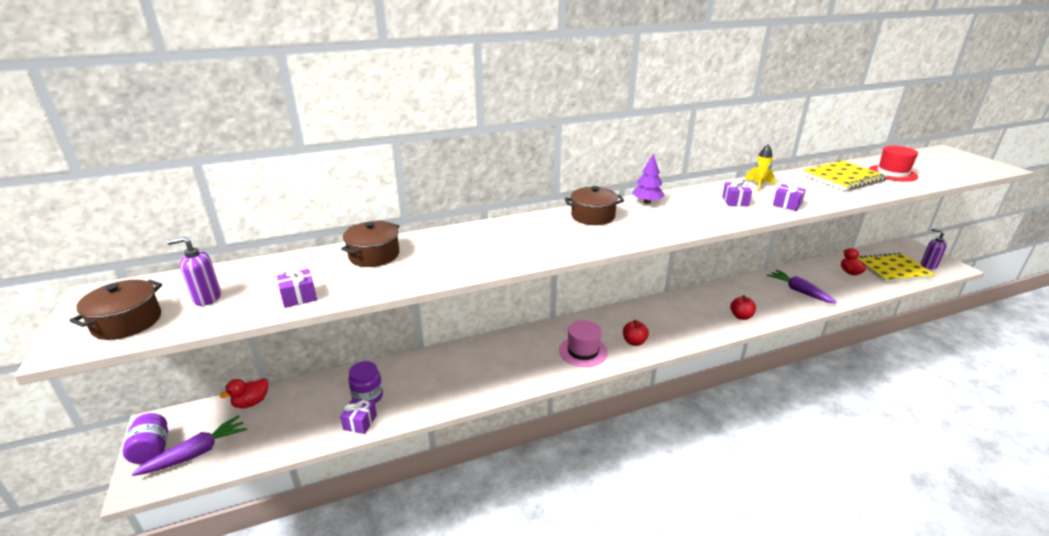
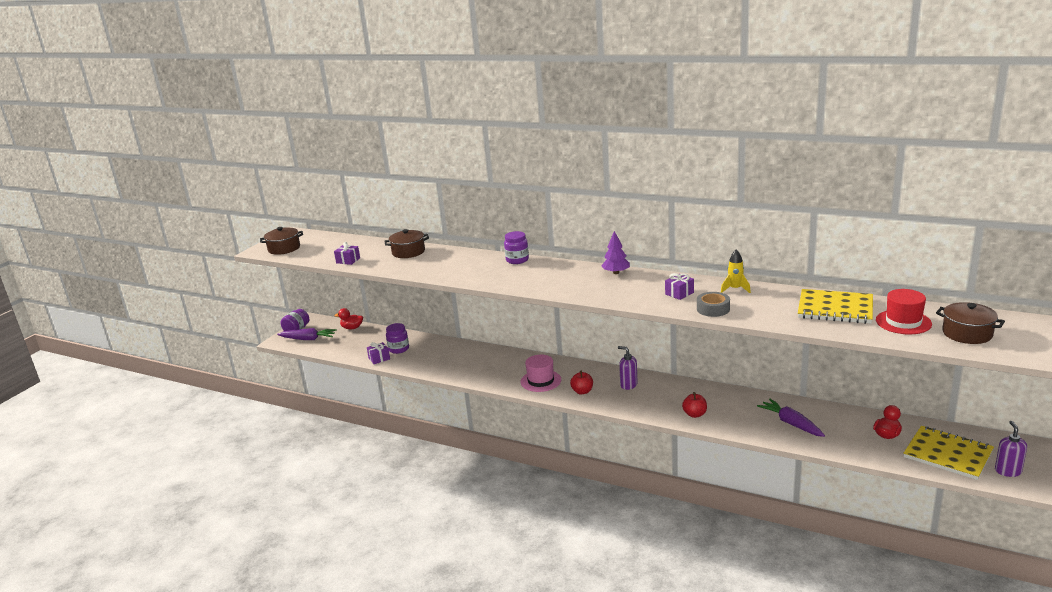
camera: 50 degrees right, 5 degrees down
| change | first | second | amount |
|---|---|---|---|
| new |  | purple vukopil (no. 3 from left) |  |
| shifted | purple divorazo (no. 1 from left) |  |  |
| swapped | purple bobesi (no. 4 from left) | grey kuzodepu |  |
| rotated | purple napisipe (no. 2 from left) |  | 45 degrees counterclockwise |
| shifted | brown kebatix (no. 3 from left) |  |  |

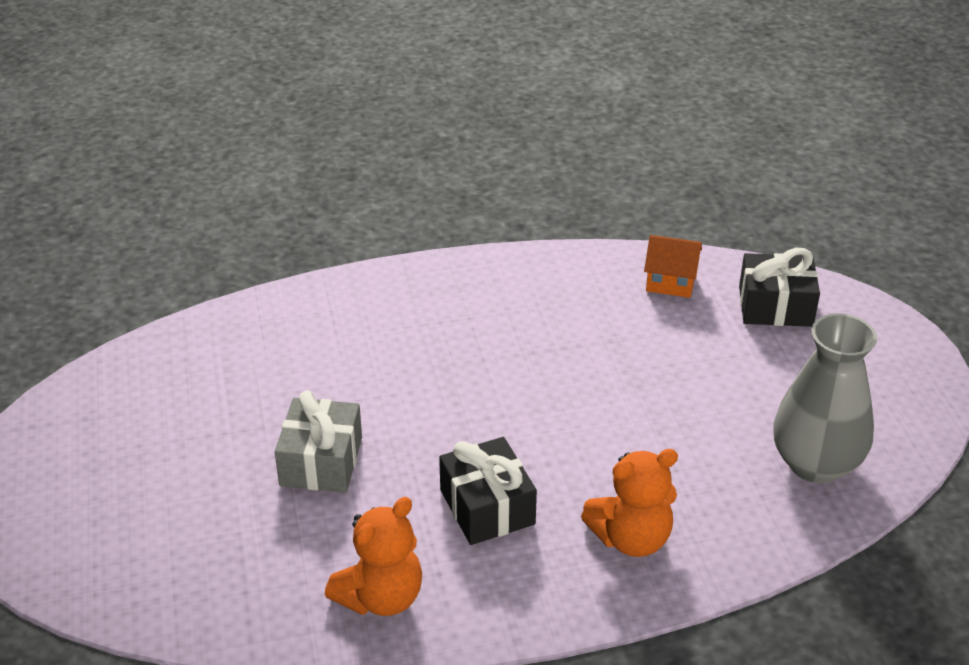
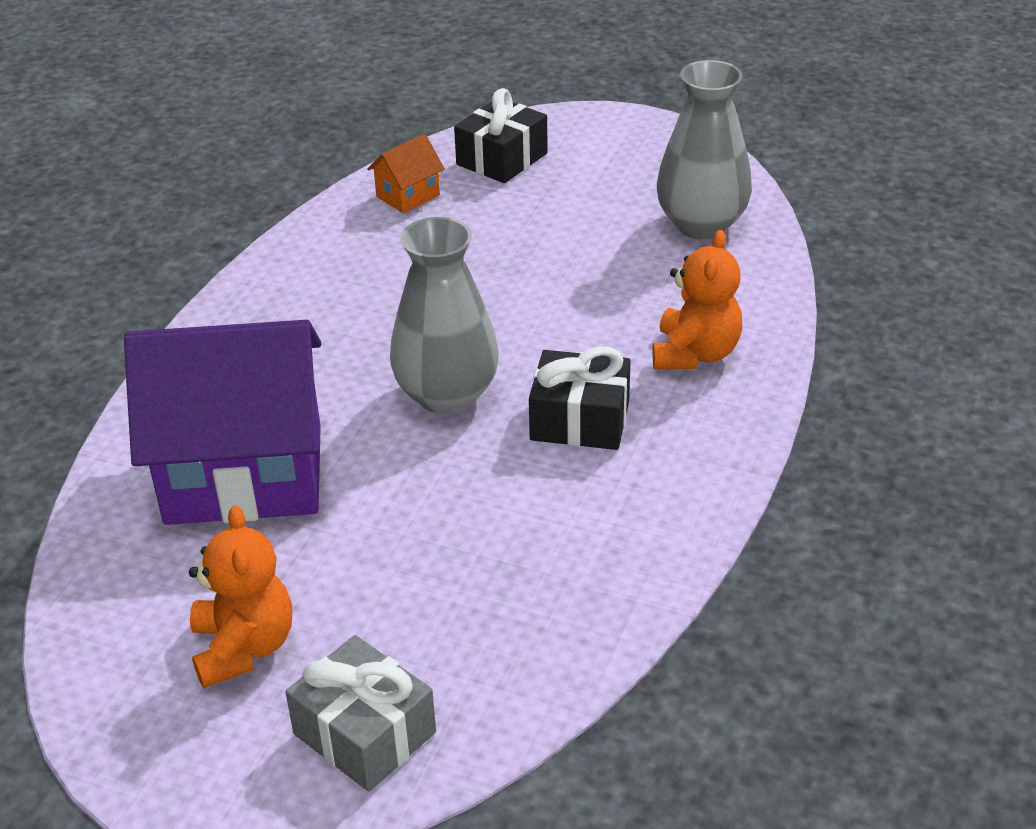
camera: 55 degrees left, 0 degrees up
| change | first | second | amount |
|---|---|---|---|
| new |  | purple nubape |  |
| shifted | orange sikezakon (no. 1 from left) |  |  |
| shifted | grey bobesi |  |  |
| new |  | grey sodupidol (no. 1 from left) |  |

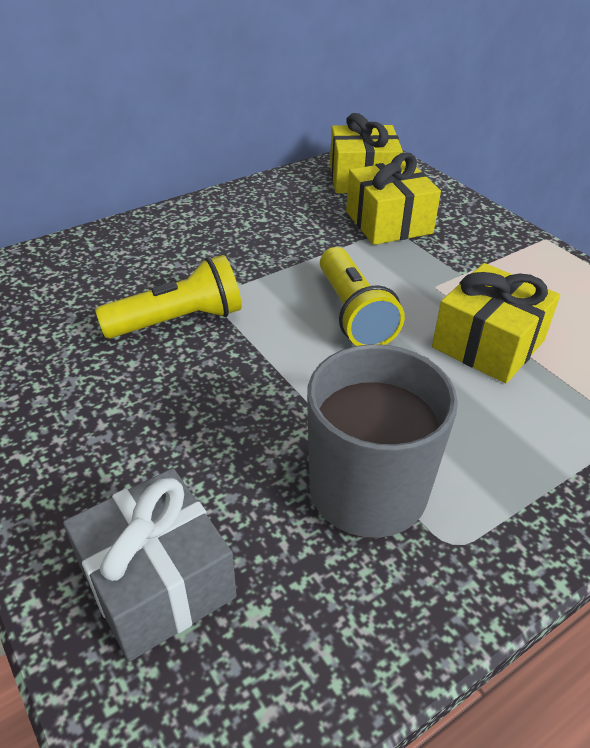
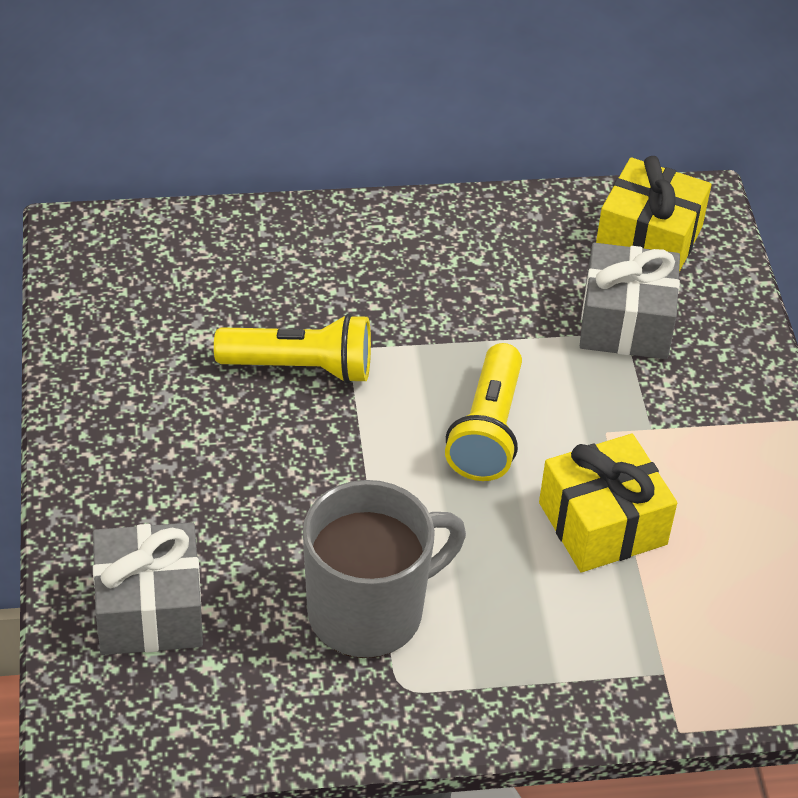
camera: 25 degrees right, 5 degrees up
| change | first | second | amount |
|---|---|---|---|
| repainted | yellow bobesi (no. 2 from left) | grey bobesi (no. 2 from left) |  |

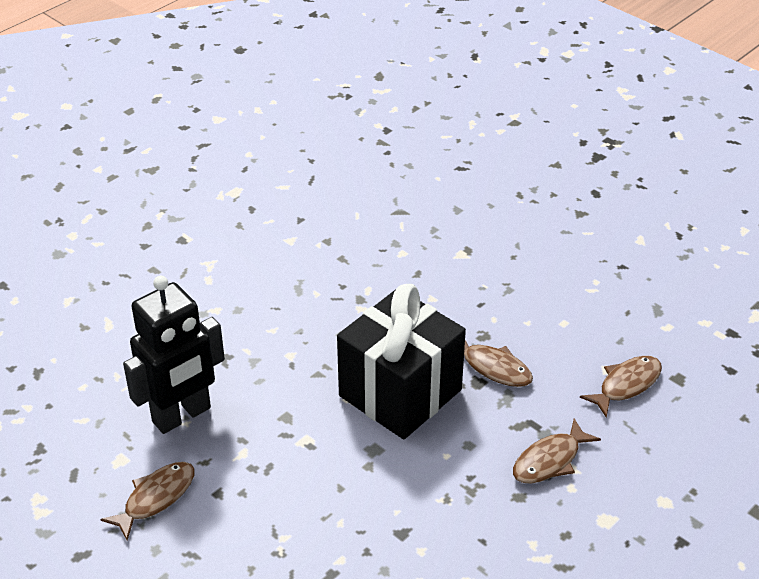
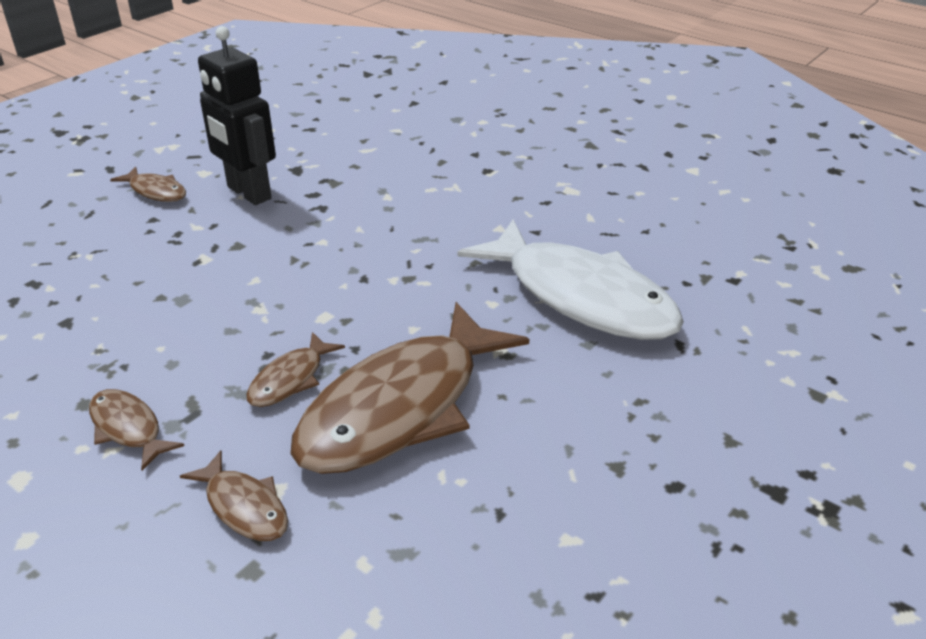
camera: 85 degrees right, 5 degrees down
| change | first | second | amount |
|---|---|---|---|
| new |  | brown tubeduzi (no. 5 from left) |  |
| new |  | white tubeduzi |  |
| gone | black bobesi |  |  |

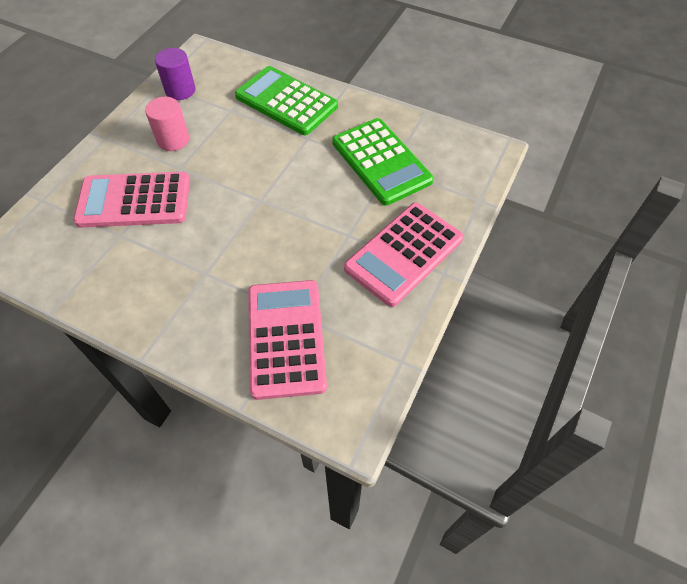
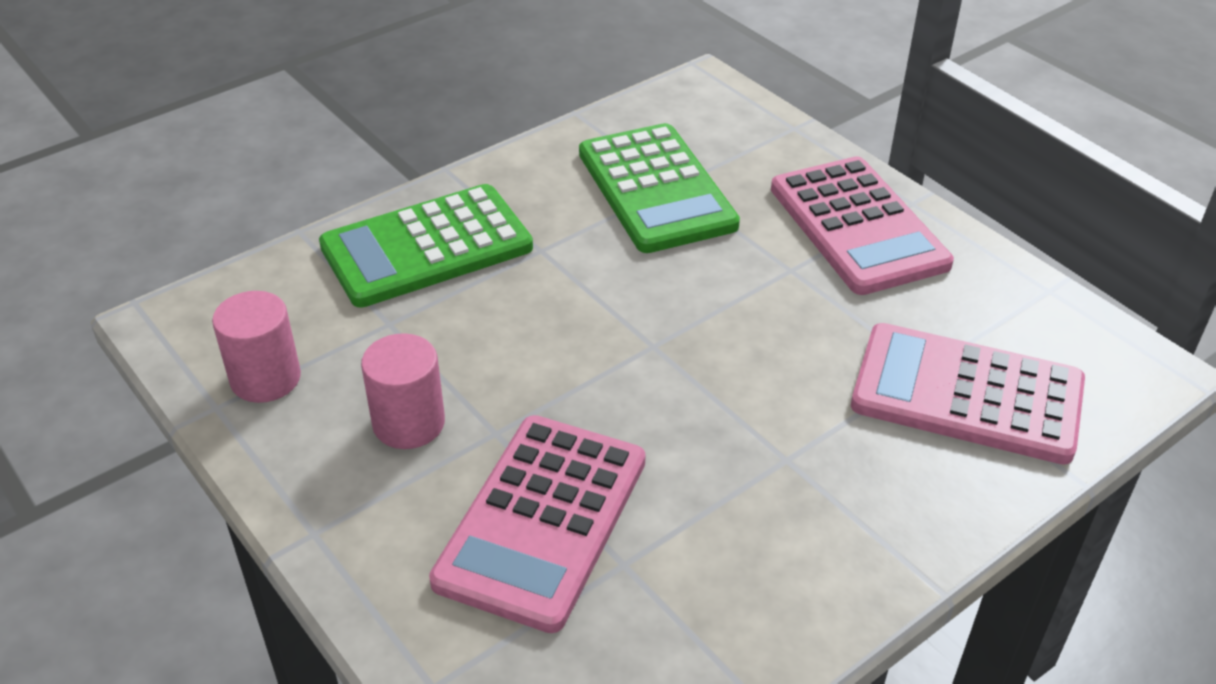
camera: 65 degrees left, 15 degrees down
| change | first | second | amount |
|---|---|---|---|
| repainted | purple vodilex | pink vodilex (no. 1 from left) |  |
| rotated | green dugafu (no. 2 from left) |  | 75 degrees clockwise |

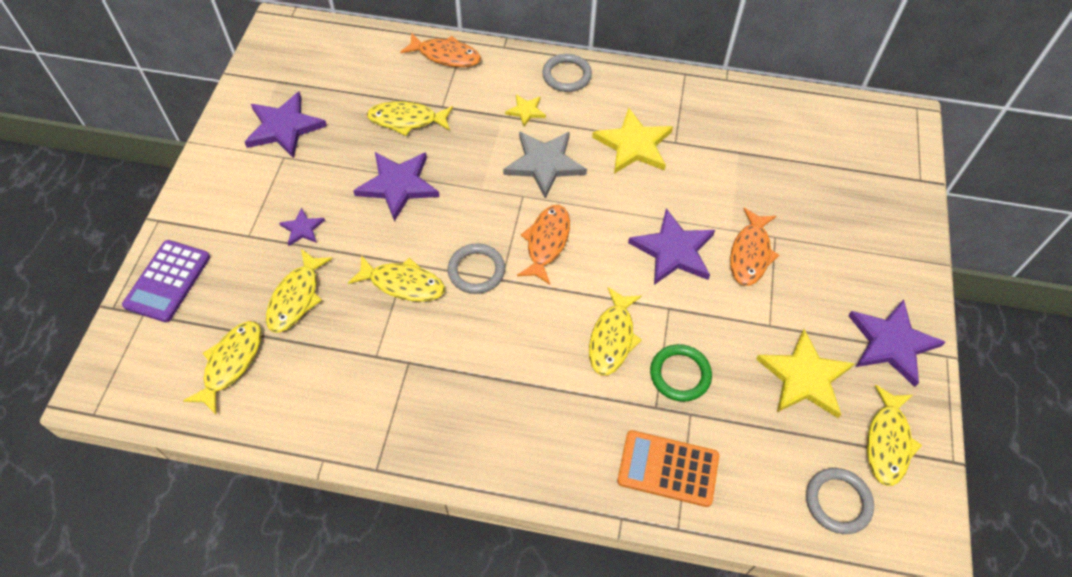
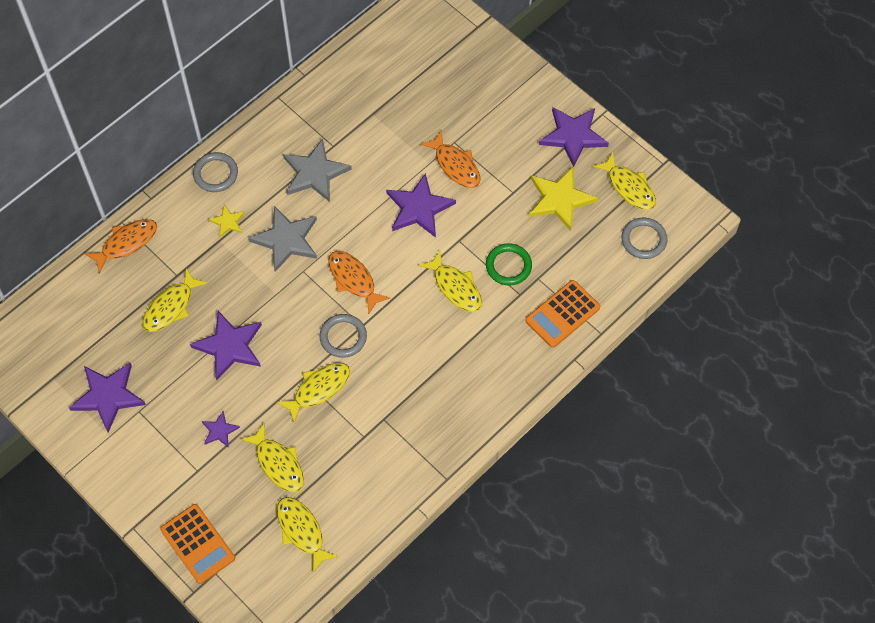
camera: 55 degrees left, 5 degrees up
| change | first | second | amount |
|---|---|---|---|
| repainted | purple dugafu | orange dugafu (no. 1 from left) |  |
| repainted | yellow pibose (no. 2 from left) | grey pibose (no. 2 from left) |  |

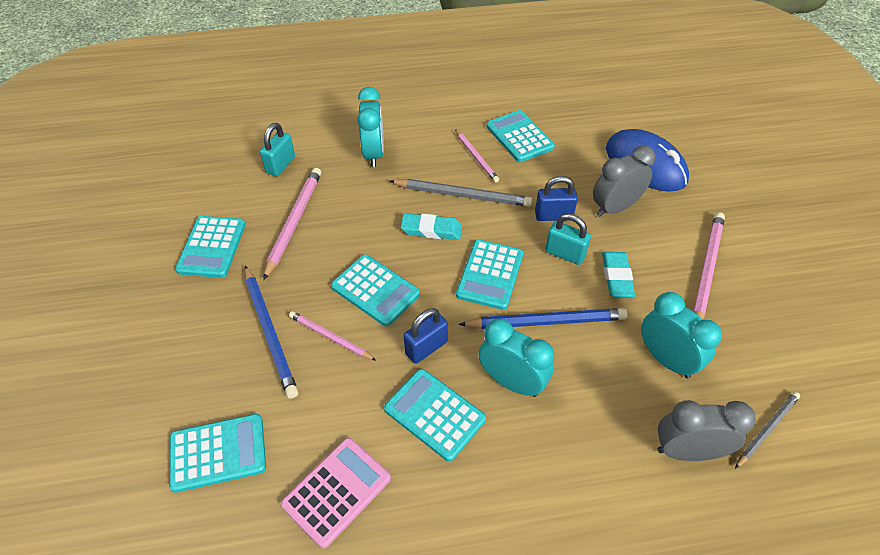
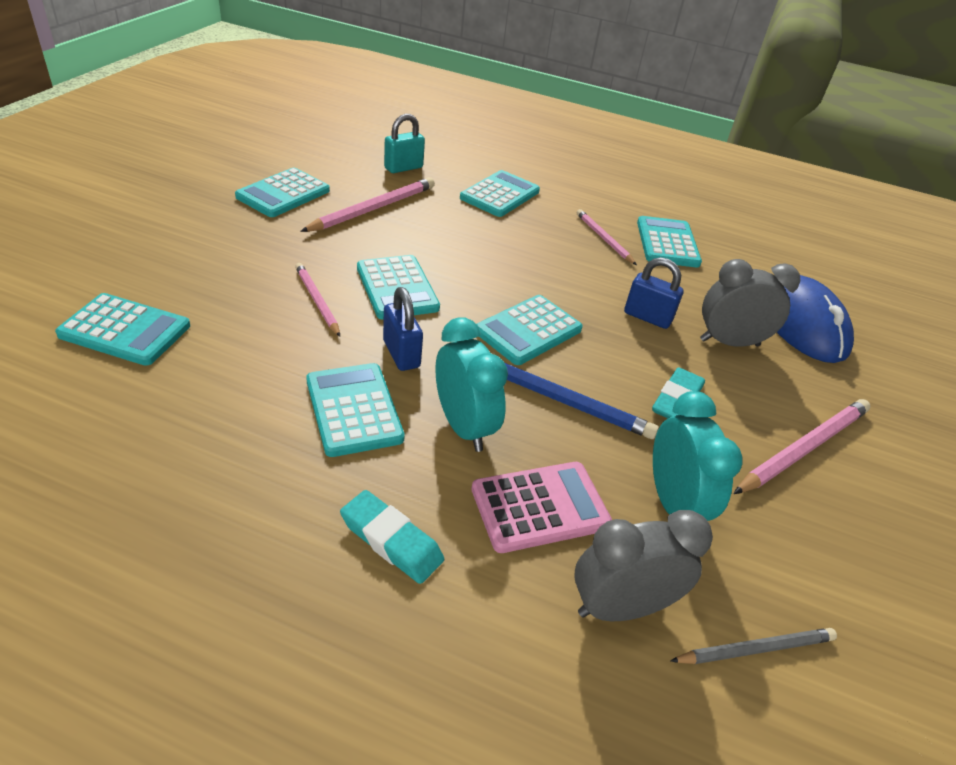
camera: 25 degrees right, 10 degrees down
| change | first | second | amount |
|---|---|---|---|
| shifted | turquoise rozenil (no. 1 from left) |  |  |
| rotated | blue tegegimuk (no. 1 from left) |  | 75 degrees clockwise |
| swapped | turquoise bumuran (no. 1 from left) | turquoise dugafu (no. 5 from left) |  |
| shifted | pink dugafu |  |  |
| rotated | grey bumuran (no. 2 from left in the first image) | grey bumuran (no. 1 from left) | 45 degrees counterclockwise |
| rotated | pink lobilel (no. 3 from left) |  | 150 degrees clockwise |
| gone | blue lobilel (no. 1 from left) |  |  |
| gone | grey lobilel (no. 1 from left) |  |  |
| gone | turquoise tegegimuk (no. 2 from left) |  |  |

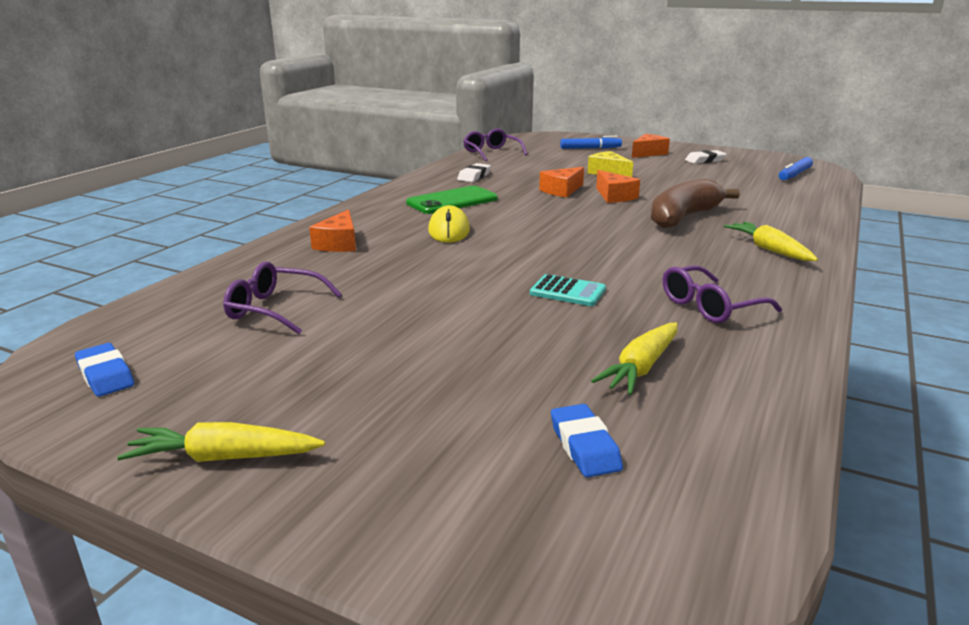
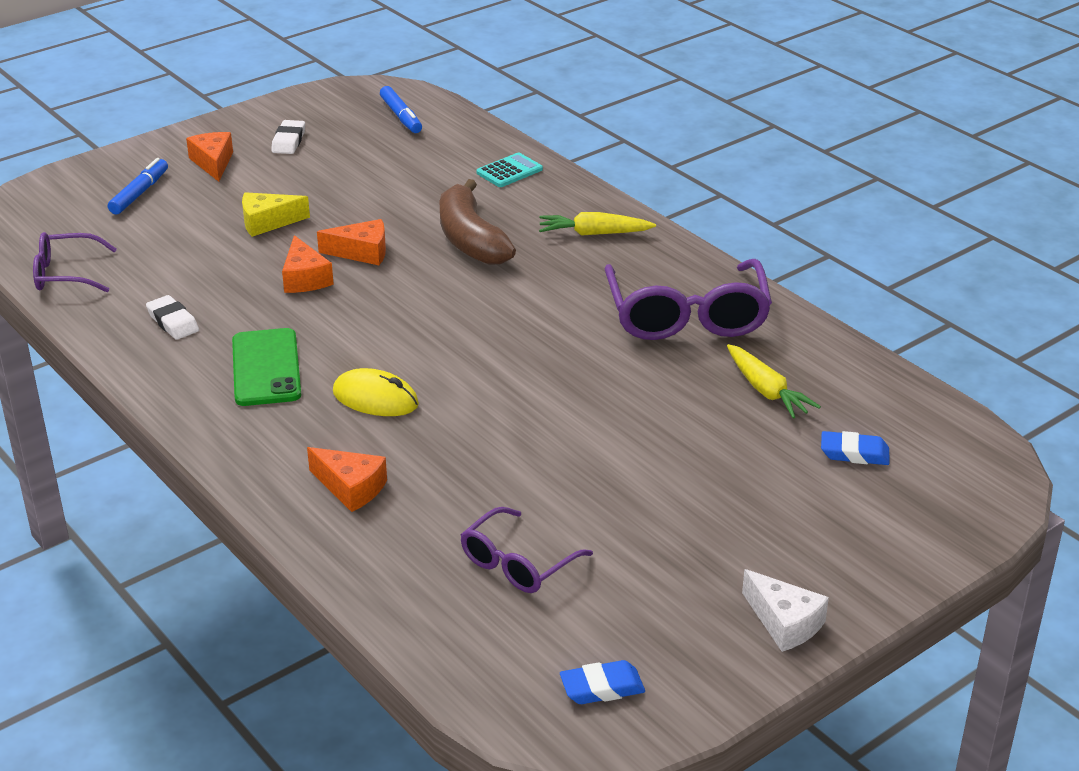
camera: 65 degrees left, 10 degrees up
| change | first | second | amount |
|---|---|---|---|
| shifted | turquoise dugafu |  |  |
| scaled | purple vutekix (no. 3 from left) |  | x1.74 |
| swapped | yellow napisipe (no. 1 from left) | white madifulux |  |

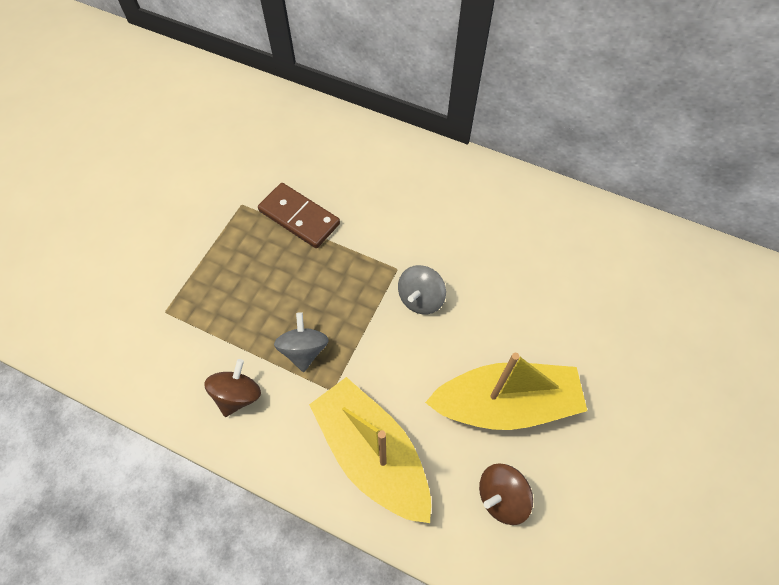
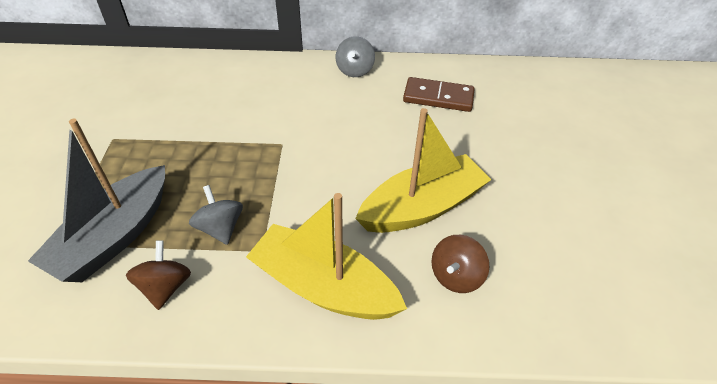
camera: 25 degrees left, 15 degrees down
| change | first | second | amount |
|---|---|---|---|
| new |  | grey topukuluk |  |
| shifted | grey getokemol (no. 2 from left) |  |  |
| shifted | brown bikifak |  |  |

